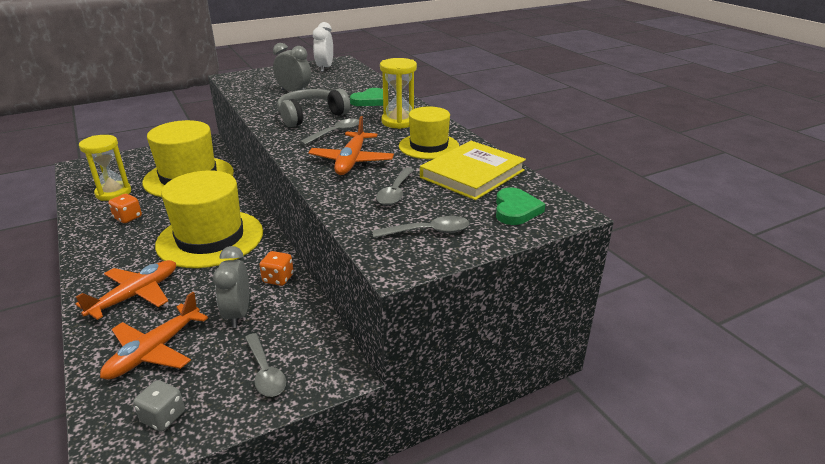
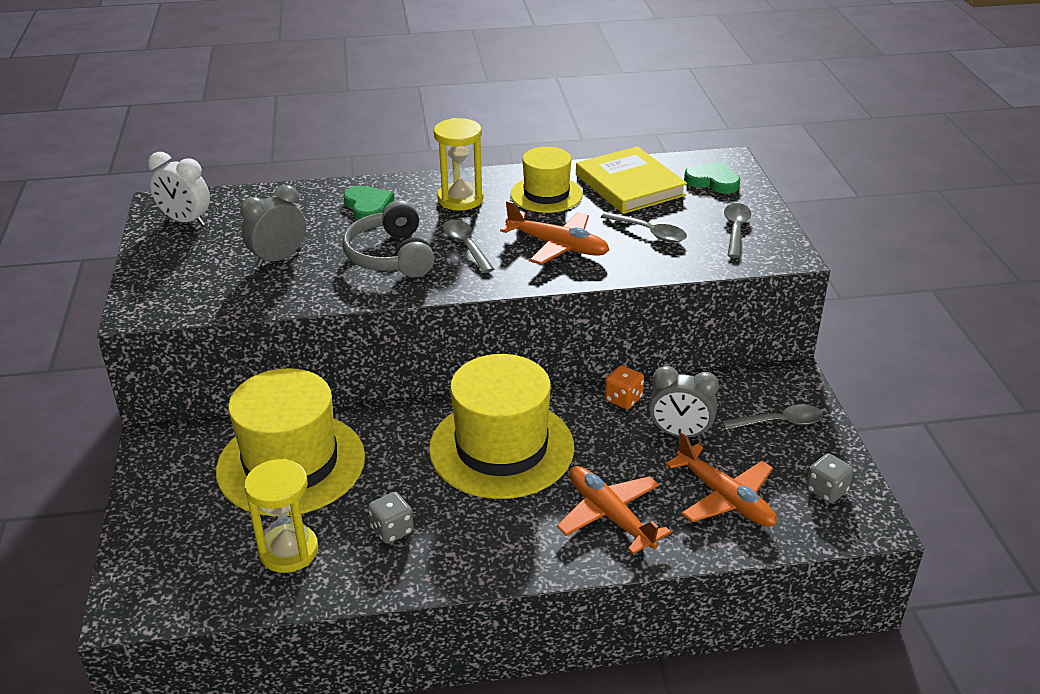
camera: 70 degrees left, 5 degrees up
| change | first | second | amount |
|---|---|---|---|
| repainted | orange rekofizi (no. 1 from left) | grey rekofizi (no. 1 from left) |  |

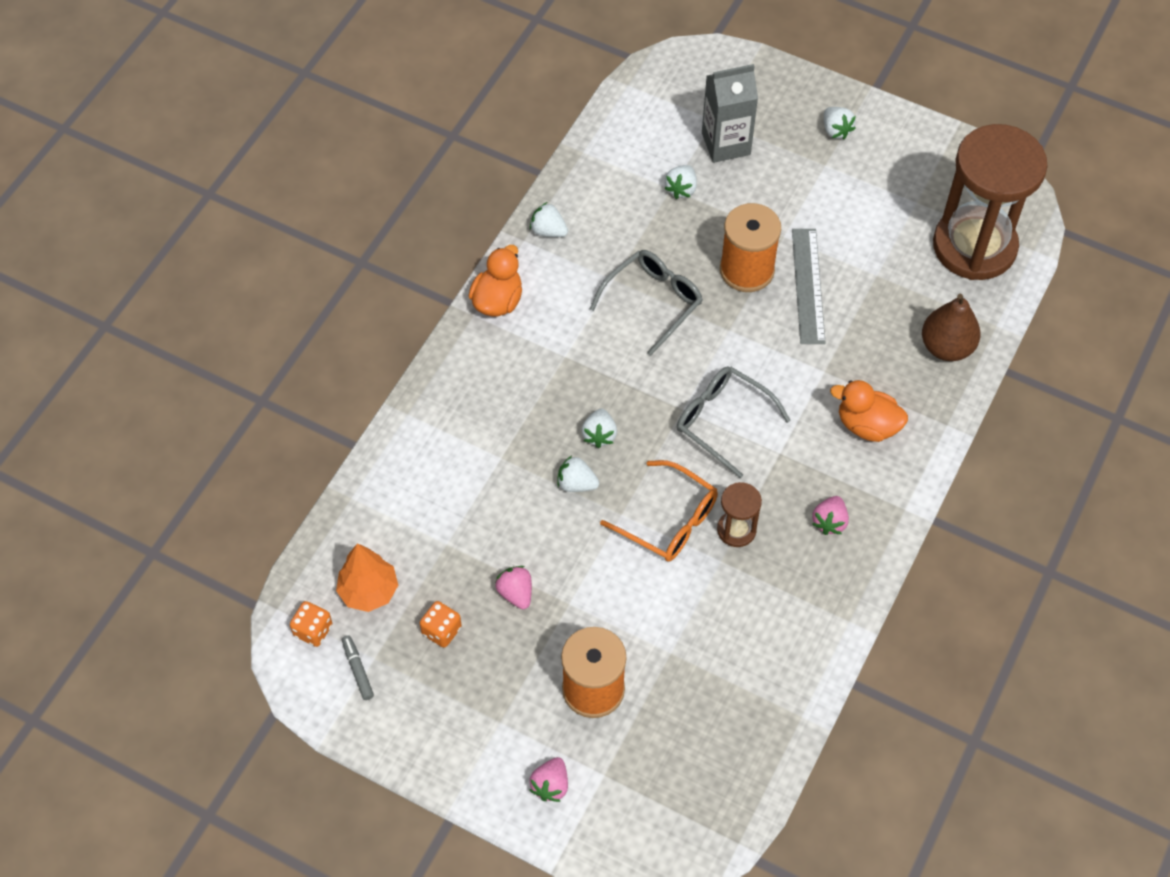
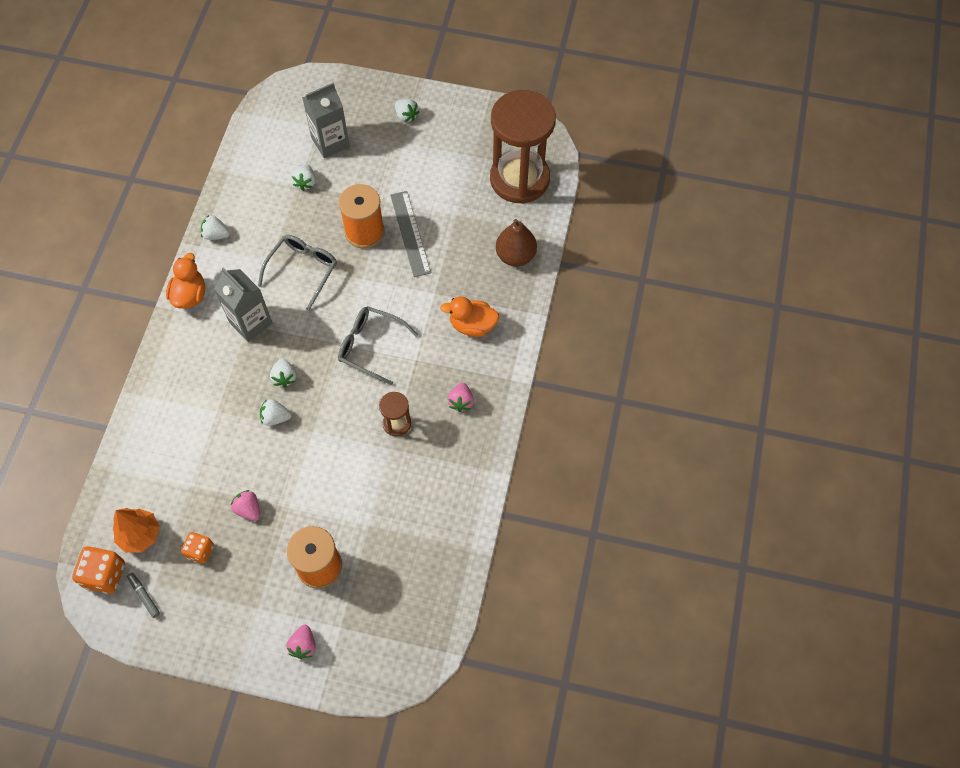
camera: 15 degrees left, 5 degrees up
| change | first | second | amount |
|---|---|---|---|
| scaled | orange rekofizi (no. 1 from left) |  | x1.55 |
| new |  | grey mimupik (no. 1 from left) |  |
| gone | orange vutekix |  |  |

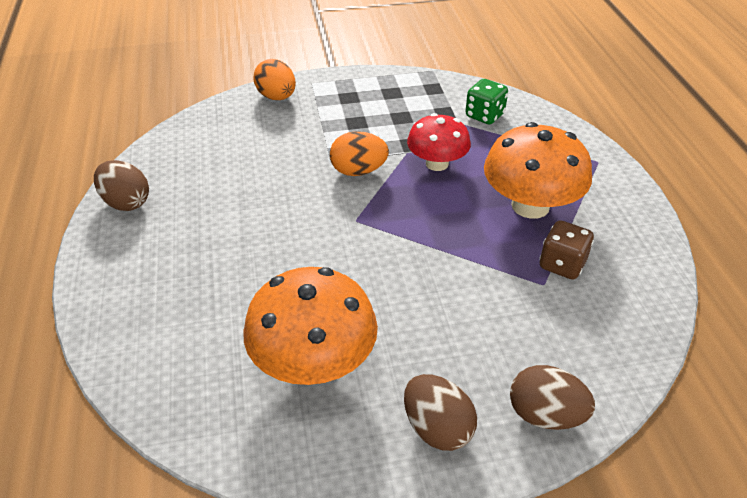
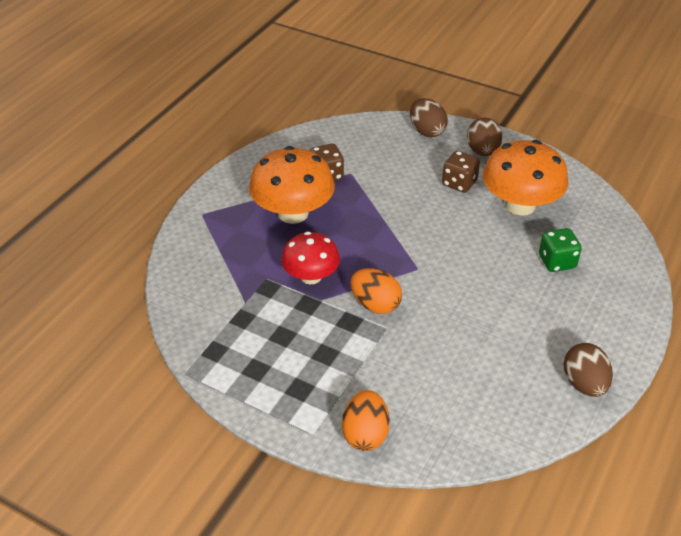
camera: 140 degrees left, 0 degrees up
| change | first | second | amount |
|---|---|---|---|
| new |  | brown rekofizi (no. 2 from left) |  |
| shifted | green rekofizi |  |  |

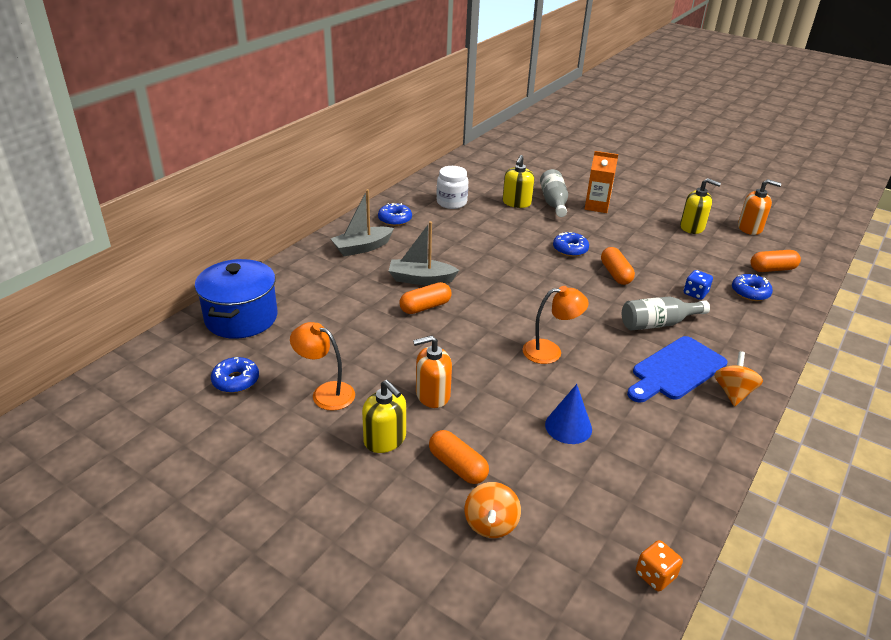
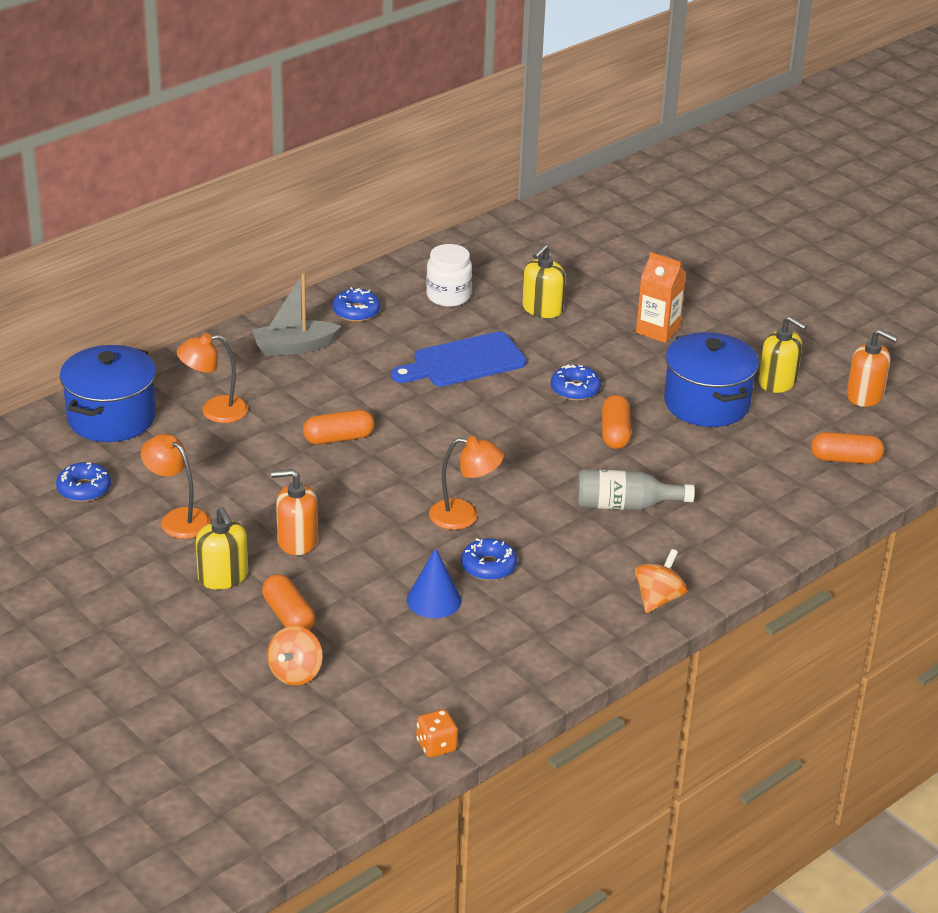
camera: 15 degrees right, 0 degrees up
| change | first | second | amount |
|---|---|---|---|
| new |  | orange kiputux (no. 2 from left) |  |
| shifted | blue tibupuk |  |  |
| shifted | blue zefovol (no. 4 from left in the first image) | blue zefovol (no. 3 from left) |  |
| new |  | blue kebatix (no. 2 from left) |  |
| gone | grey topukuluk (no. 2 from left) |  |  |
| gone | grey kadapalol (no. 1 from left) |  |  |
| gone | blue rekofizi |  |  |

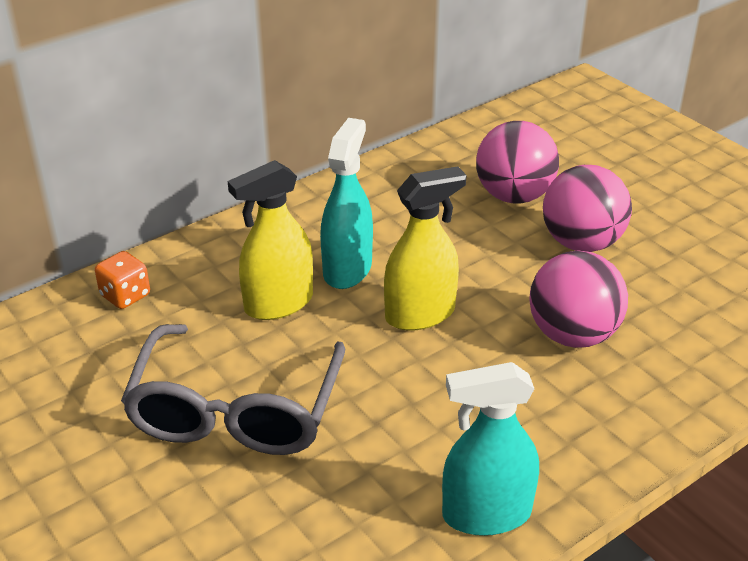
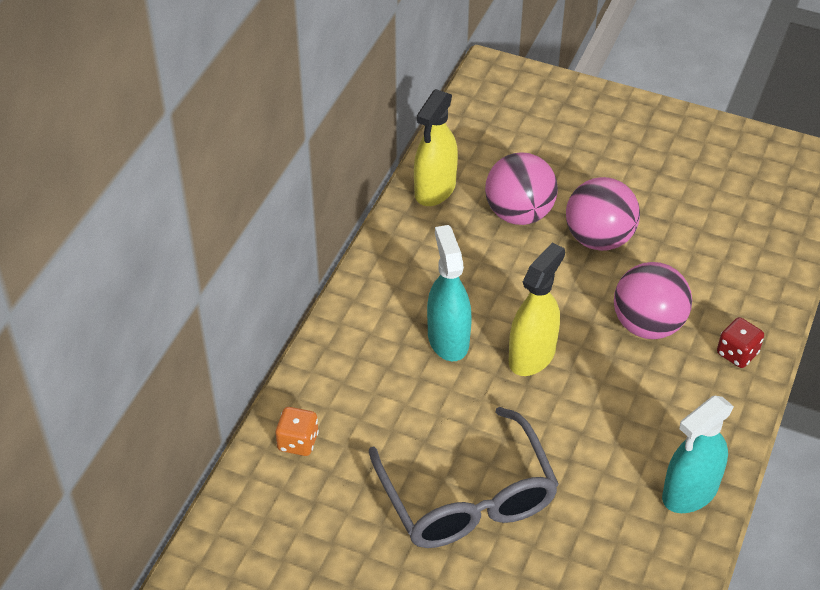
camera: 30 degrees left, 10 degrees up
| change | first | second | amount |
|---|---|---|---|
| shifted | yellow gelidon (no. 1 from left) |  |  |
| new |  | red rekofizi |  |

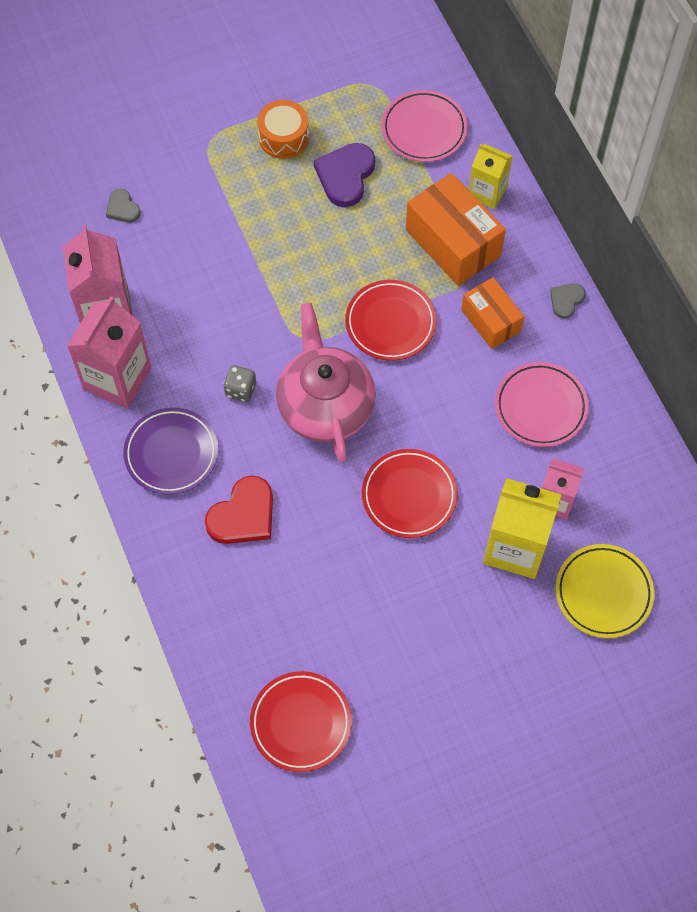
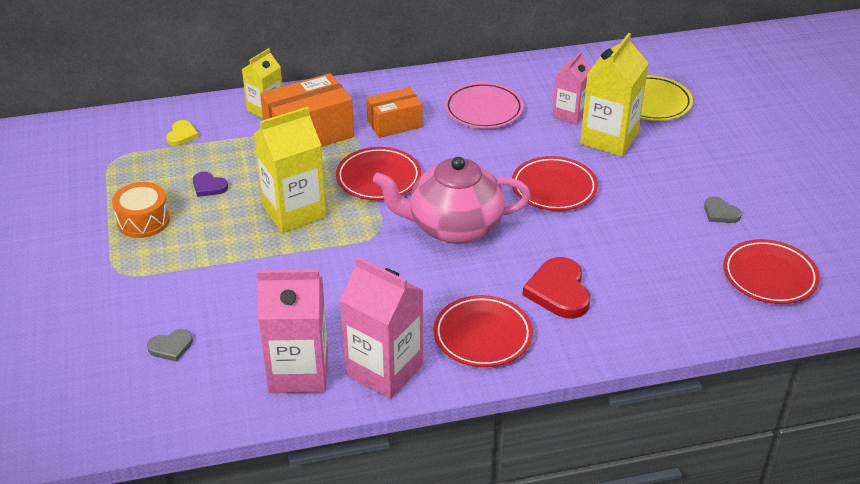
camera: 80 degrees left, 25 degrees down
| change | first | second | amount |
|---|---|---|---|
| swapped | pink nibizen (no. 1 from left) | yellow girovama |  |
| scaled | purple girovama |  | x0.55 |
| new |  | yellow mimupik (no. 2 from left) |  |
| repainted | purple nibizen | red nibizen (no. 2 from left) |  |
| rotated | red girovama |  | 150 degrees counterclockwise |
| shifted | grey girovama (no. 2 from left) |  |  |
| gone | grey rekofizi |  |  |

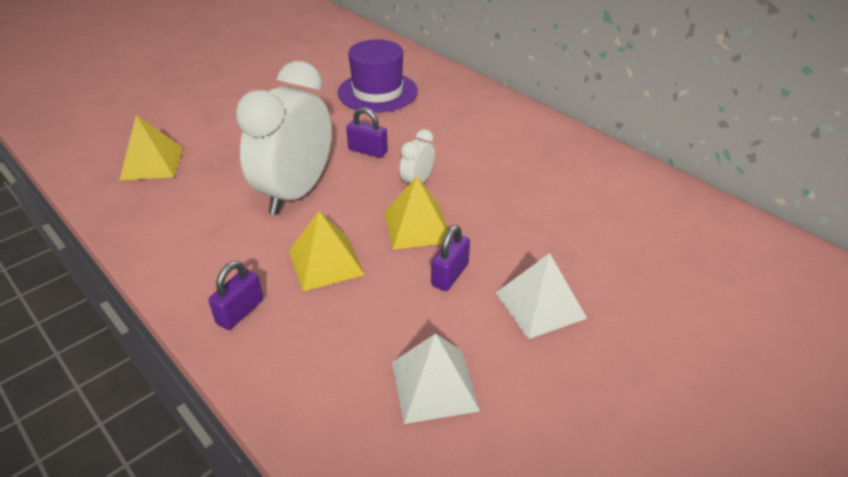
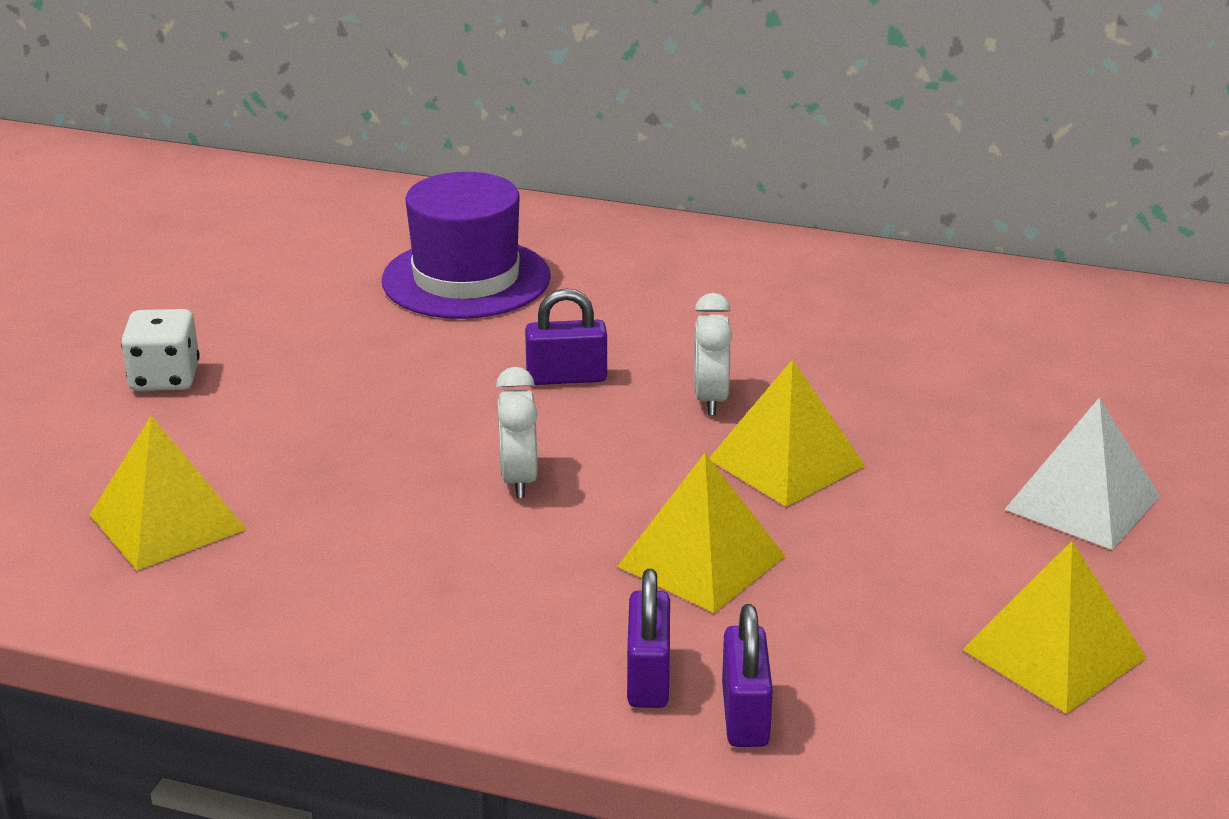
camera: 30 degrees left, 10 degrees down
| change | first | second | amount |
|---|---|---|---|
| new |  | white rekofizi |  |
| scaled | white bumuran (no. 1 from left) |  | x0.43 |
| shifted | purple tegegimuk (no. 3 from left) |  |  |
| repainted | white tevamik (no. 1 from left) | yellow tevamik (no. 4 from left) |  |

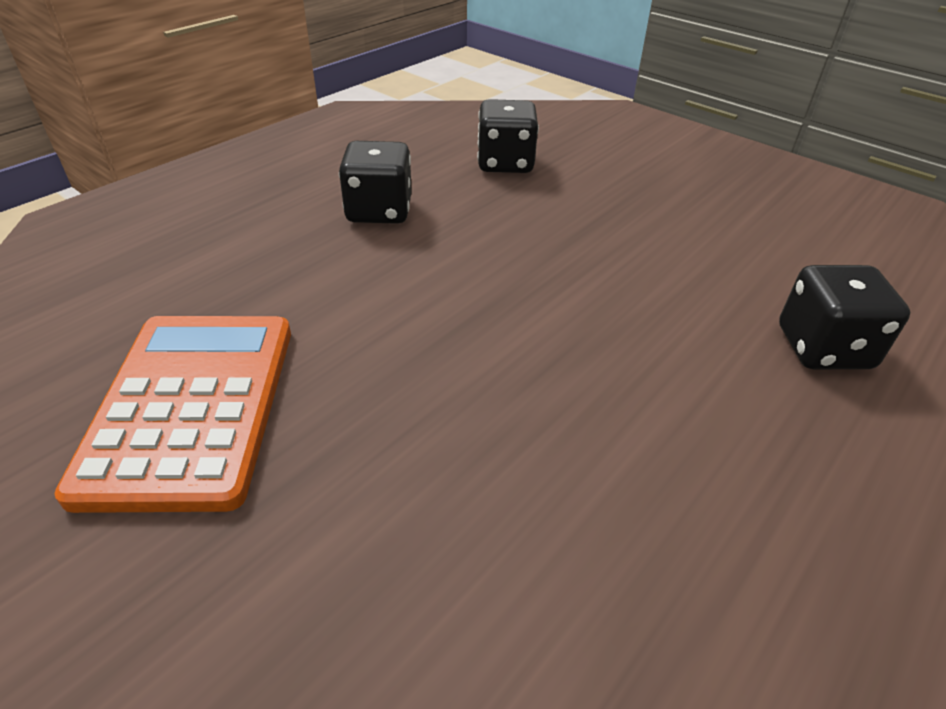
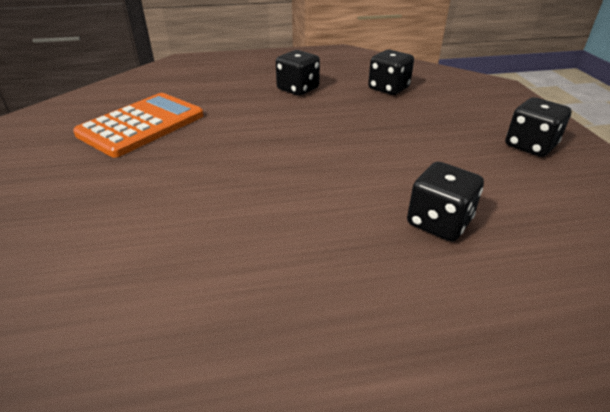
camera: 40 degrees right, 5 degrees down
| change | first | second | amount |
|---|---|---|---|
| new |  | black rekofizi (no. 4 from left) |  |

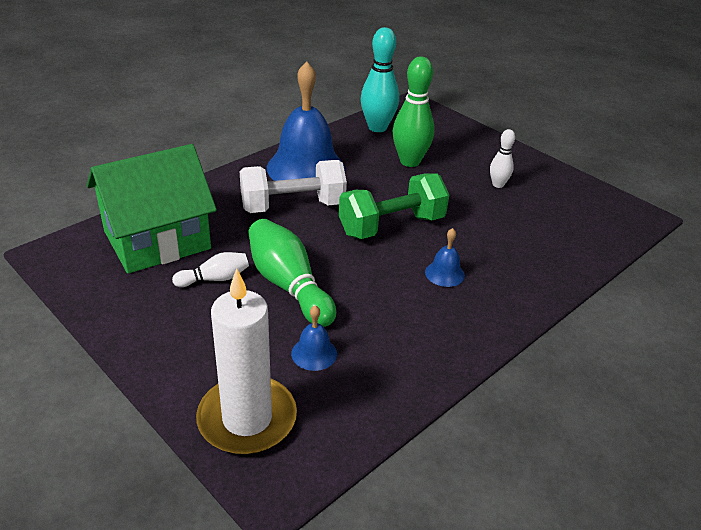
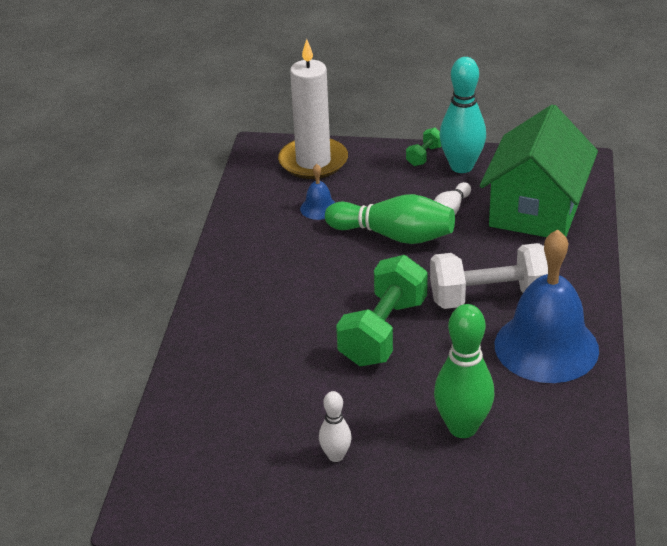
camera: 145 degrees right, 0 degrees up
| change | first | second | amount |
|---|---|---|---|
| new |  | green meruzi (no. 2 from left) |  |
| rotated | white meruzi |  | 45 degrees clockwise |
| shifted | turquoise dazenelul |  |  |
| gone | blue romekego (no. 3 from left) |  |  |

